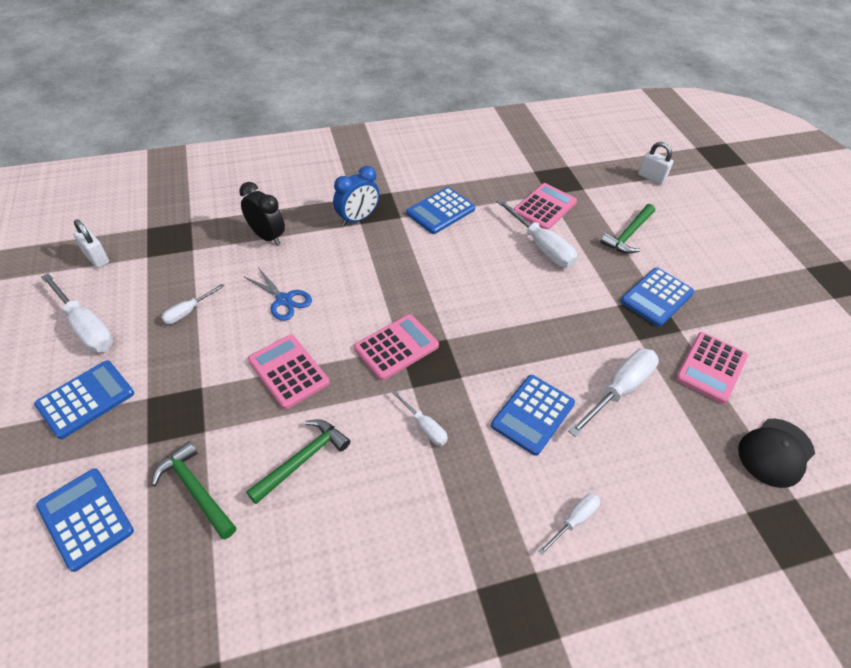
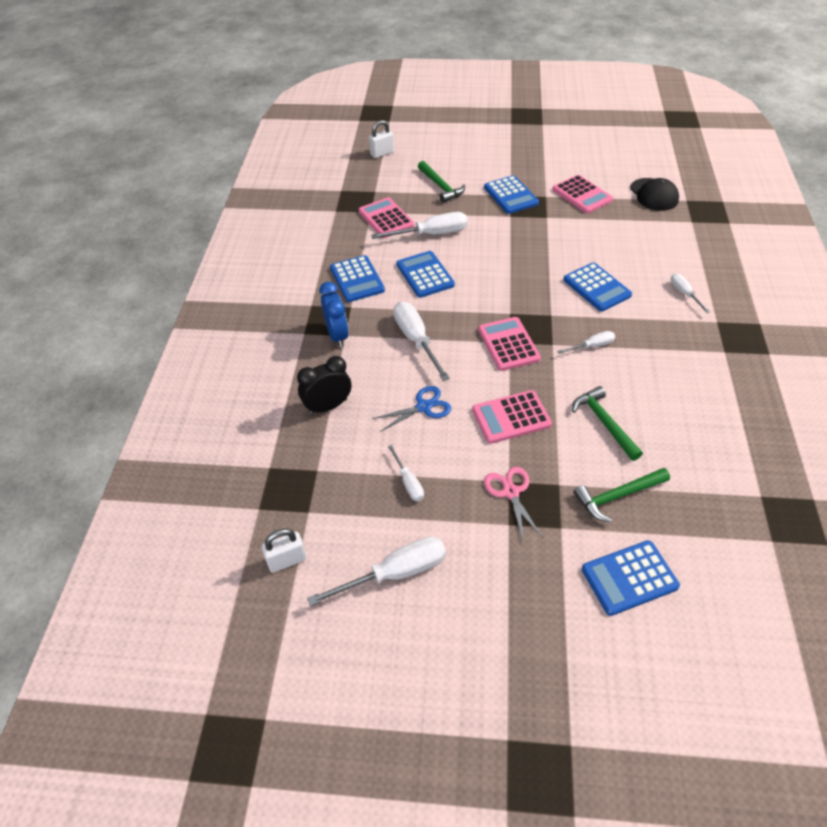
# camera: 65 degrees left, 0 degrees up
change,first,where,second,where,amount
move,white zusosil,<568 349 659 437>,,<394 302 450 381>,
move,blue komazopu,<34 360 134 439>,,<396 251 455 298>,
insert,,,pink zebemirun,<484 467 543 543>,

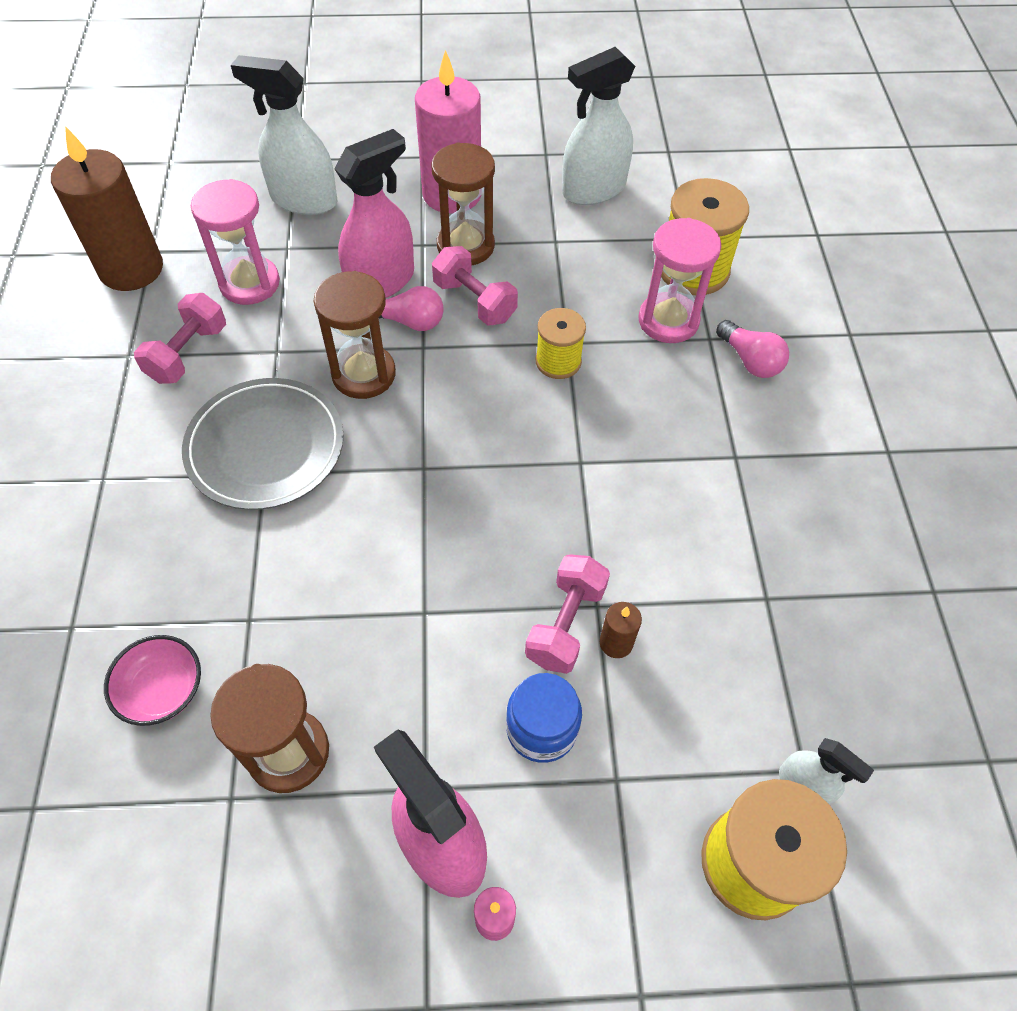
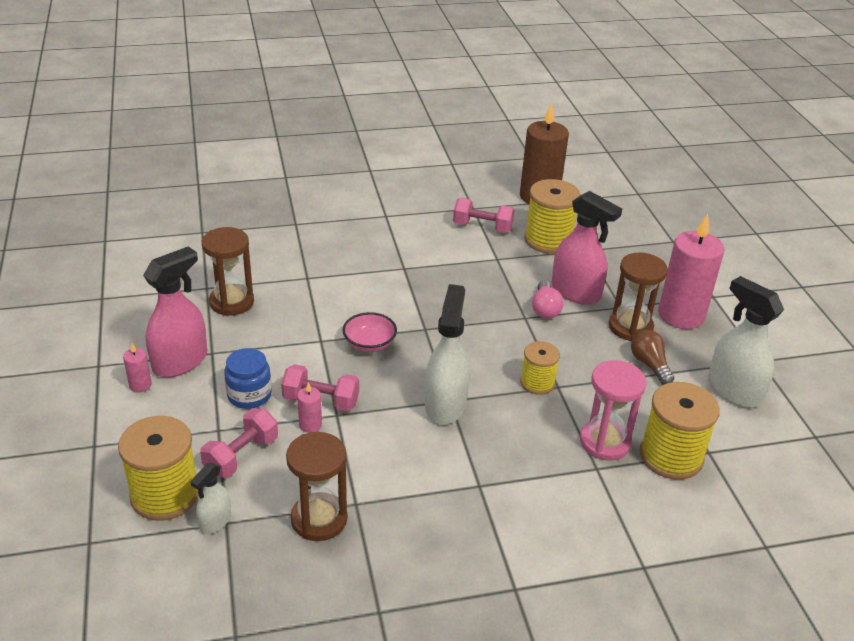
# camera: 80 degrees right, 20 degrees down
change,first,where,second,where,amount
move,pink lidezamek,<432 246 518 326>,,<200 408 278 478>,
move,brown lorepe,<313 271 396 399>,,<286 432 347 541>,
recolor,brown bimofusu,<600 602 642 658>,pink bimofusu,<297 382 322 433>,
move,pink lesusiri,<104 635 201 726>,,<343 312 397 352>,
move,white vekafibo,<231 55 337 215>,,<425 284 470 424>,
replace,pink lorepe,<191 179 280 305>,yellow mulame,<524 179 581 254>,
insert,,,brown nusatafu,<631 330 674 385>,
delete,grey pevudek,<182 378 344 510>,,,
delete,pink nusatafu,<716 320 789 378>,,,

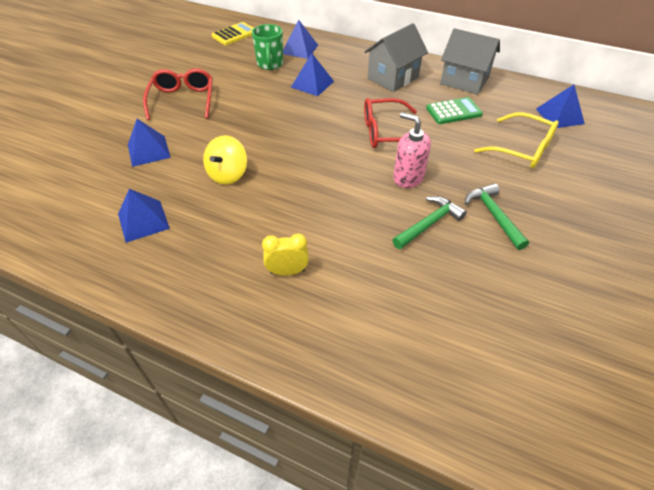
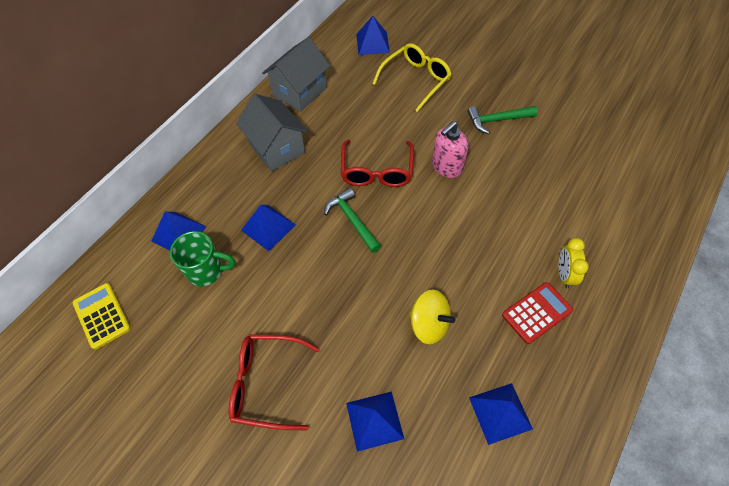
# camera: 80 degrees left, 10 degrees up
change,first,where,second,where,amount
move,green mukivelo,<392 196 467 249>,,<324 188 381 253>,
insert,,,red komazopu,<502 282 573 344>,
delete,green komazopu,<426 97 483 124>,,,

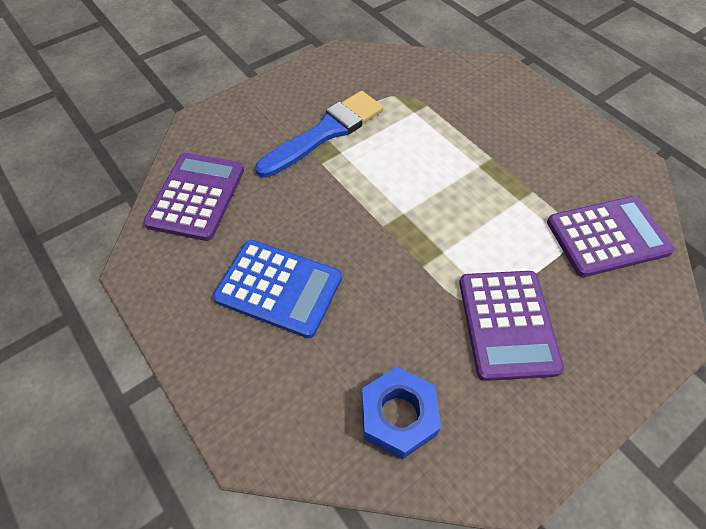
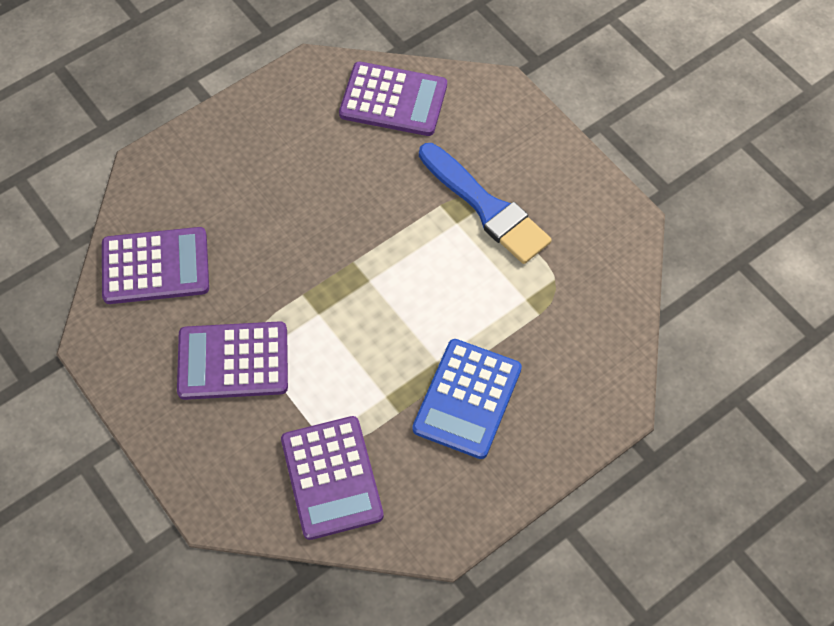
# camera: 90 degrees right, 5 degrees up
change,first,where,second,where,amount
replace,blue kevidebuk,<362 367 441 460>,purple komazopu,<102 227 209 304>,
move,blue komazopu,<213 240 342 338>,,<412 339 522 459>,

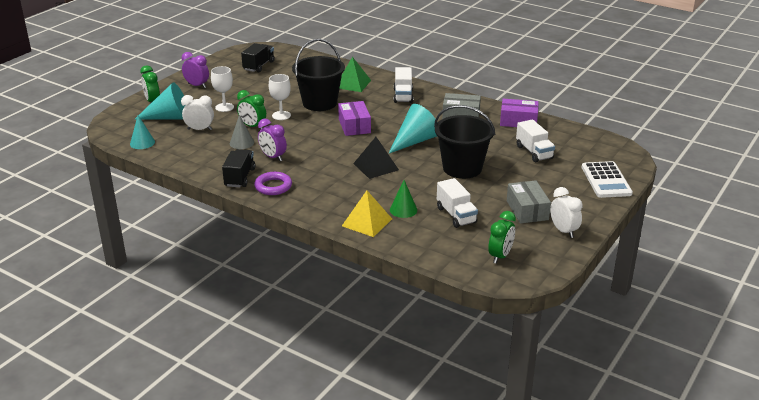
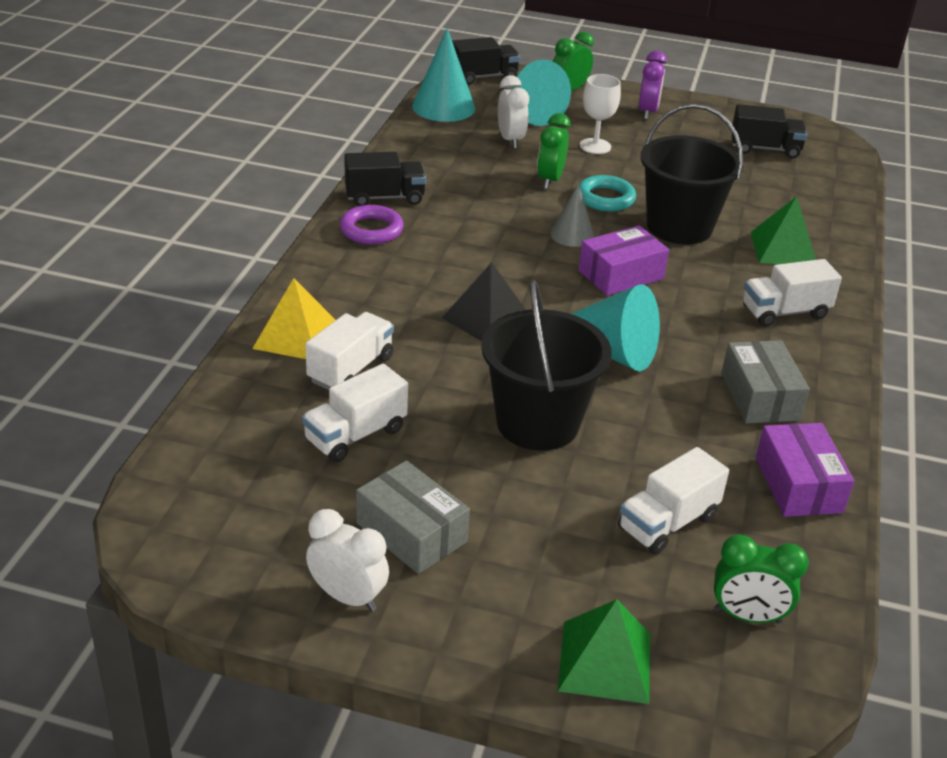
# camera: 70 degrees right, 5 degrees up
change,first,where,second,where,amount
replace,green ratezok,<390 180 417 218>,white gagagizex,<305 312 394 390>,
rotate,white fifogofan,<550 187 583 238>,,<306 509 389 612>,105 degrees counterclockwise
rotate,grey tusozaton,<507 180 551 224>,,<356 461 470 574>,75 degrees clockwise
resize,turquoise ratezok,<130 115 155 149>,,<412 28 475 122>,x1.67
insert,,,black gagagizex,<452 37 520 85>,
move,grey ratezok,<230 115 254 149>,,<550 184 594 247>,
replace,white komazopu,<582 161 633 198>,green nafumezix,<558 599 650 704>,
replace,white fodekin,<269 74 291 120>,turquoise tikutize,<579 175 636 212>,
move,green fifogofan,<488 211 516 264>,,<714 534 809 624>,
delete,purple fifogofan,<258 119 287 161>,,,

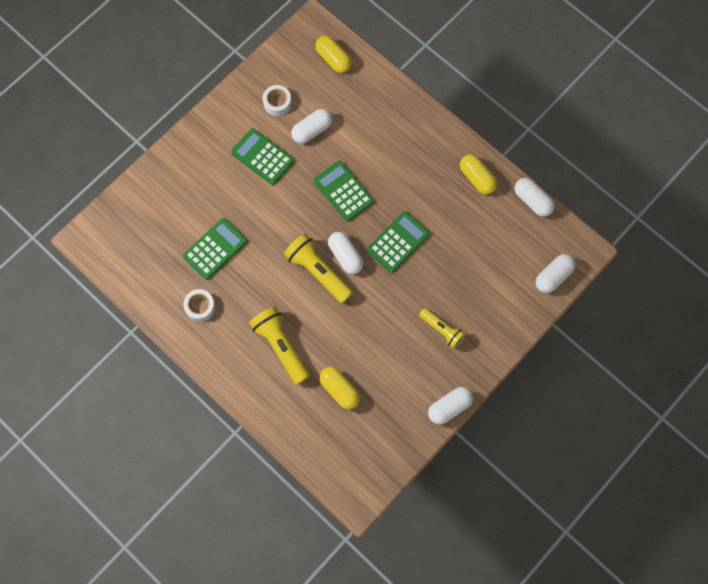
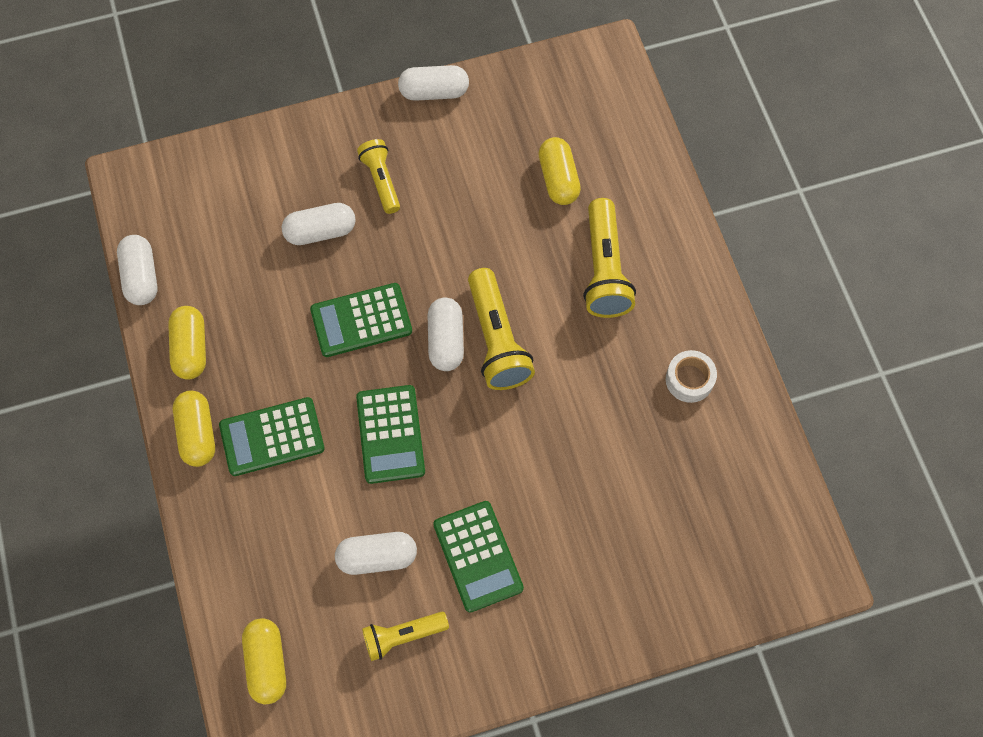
# camera: 150 degrees left, 5 degrees down
change,first,where,second,where,amount
insert,,,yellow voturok,<173 390 215 467>,
move,green komazopu,<183 218 247 280>,,<219 397 325 476>,
move,white voturok,<536 254 576 293>,,<282 203 356 245>,
replace,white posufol,<262 85 292 116>,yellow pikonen,<362 612 449 661>,

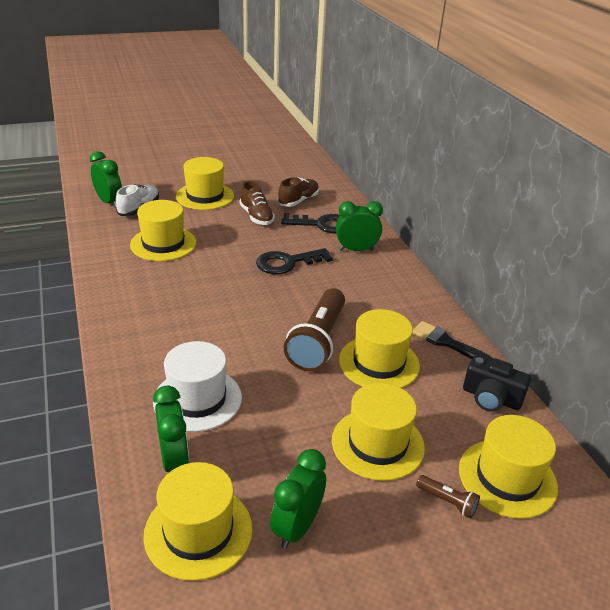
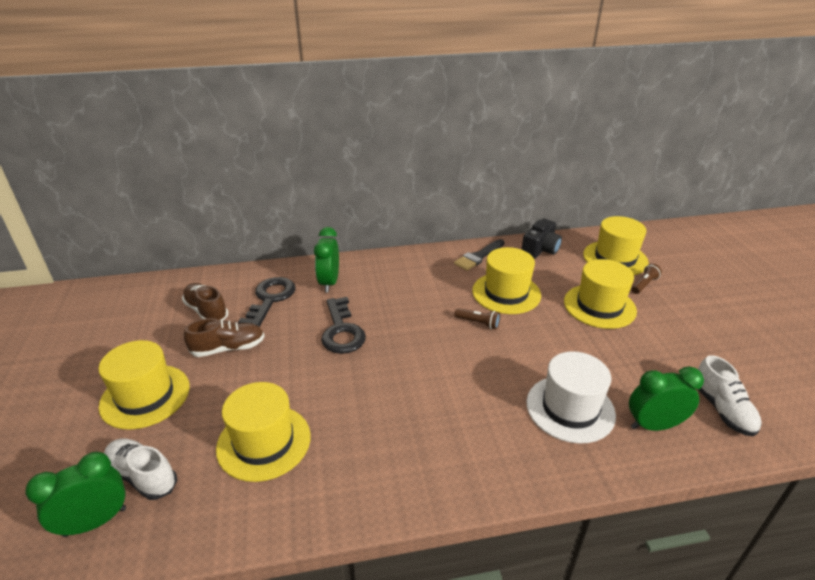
# camera: 80 degrees left, 0 degrees up
change,first,where,second,where,amount
resize,brown pikonen,<284 288 345 371>,,<455 308 500 330>,x0.43
replace,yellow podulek,<143 462 252 581>,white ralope,<698 355 762 437>,
delete,green fifogofan,<270 449 326 549>,,,

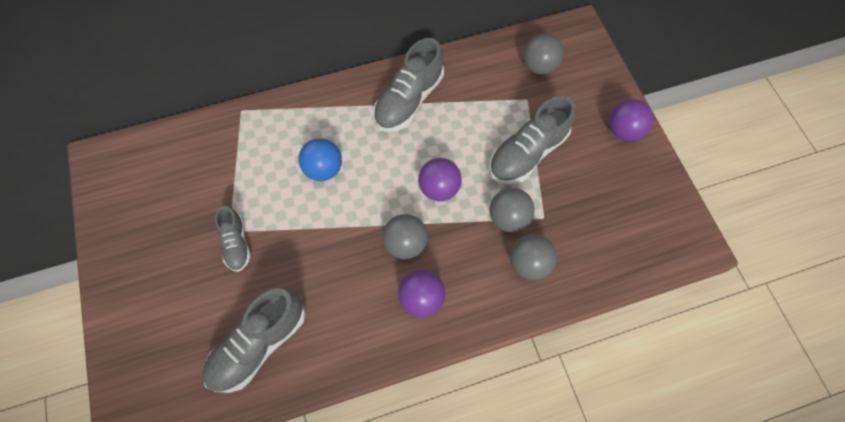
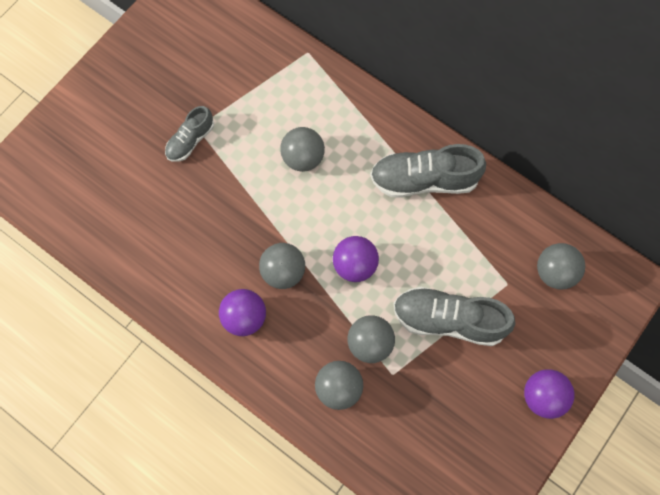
# camera: 55 degrees right, 5 degrees up
change,first,where,second,where,amount
recolor,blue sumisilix,<299 138 342 181>,grey sumisilix,<280 127 325 172>,
delete,grey ralope,<203 288 305 393>,,,

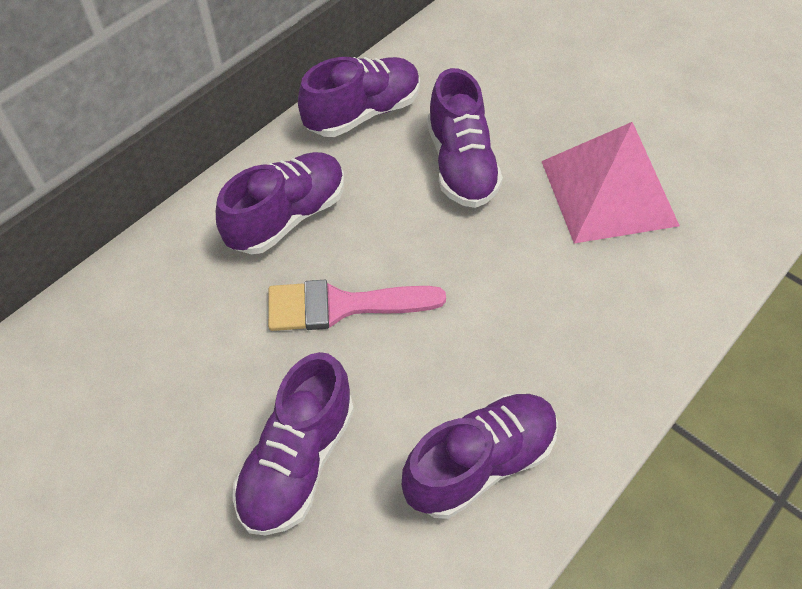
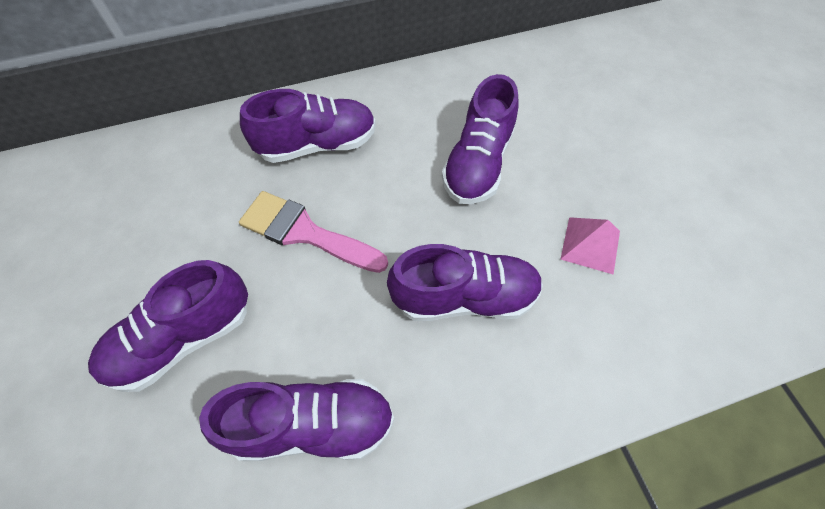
# camera: 30 degrees right, 5 degrees up
change,first,where,second,where,amount
move,purple ralope,<298 57 420 137>,,<387 244 543 321>,
resize,pink nafumezix,<541 122 680 244>,,<561 217 620 275>,x0.49

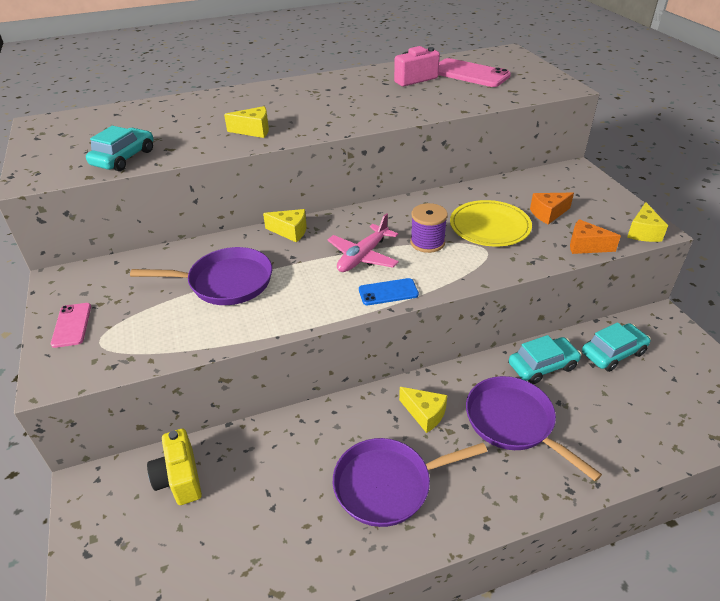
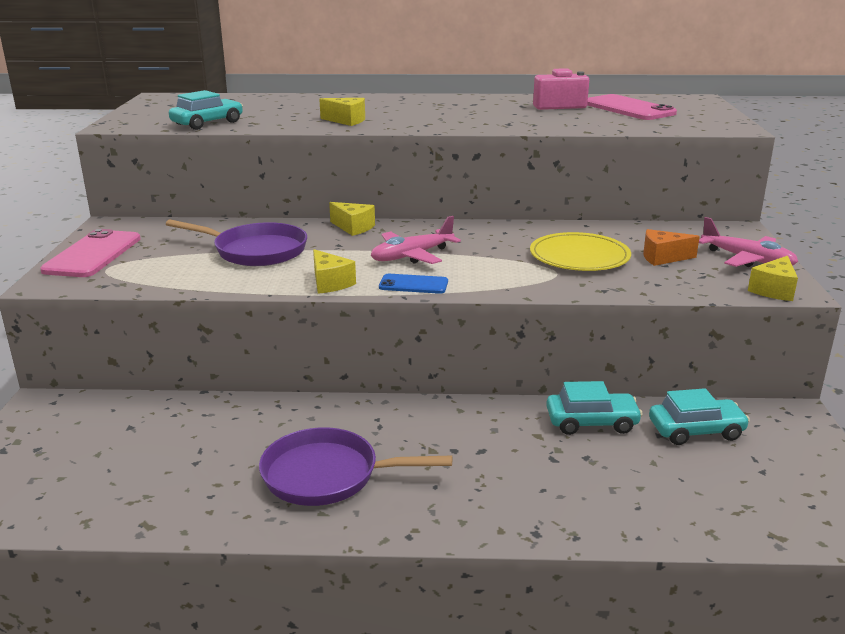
# camera: 20 degrees right, 15 degrees down
change,first,where,second,where,amount
resize,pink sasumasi,<51 303 91 348>,,<40 229 141 277>,x1.76
move,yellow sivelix,<399 387 447 433>,,<313 249 356 294>,
insert,,,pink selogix,<699 217 798 267>,
delete,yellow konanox,<147 429 202 505>,,,
delete,purple mulame,<410 203 448 253>,,,
delete,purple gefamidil,<466 376 602 481>,,,
delete,orange sivelix,<570 219 621 254>,,,

